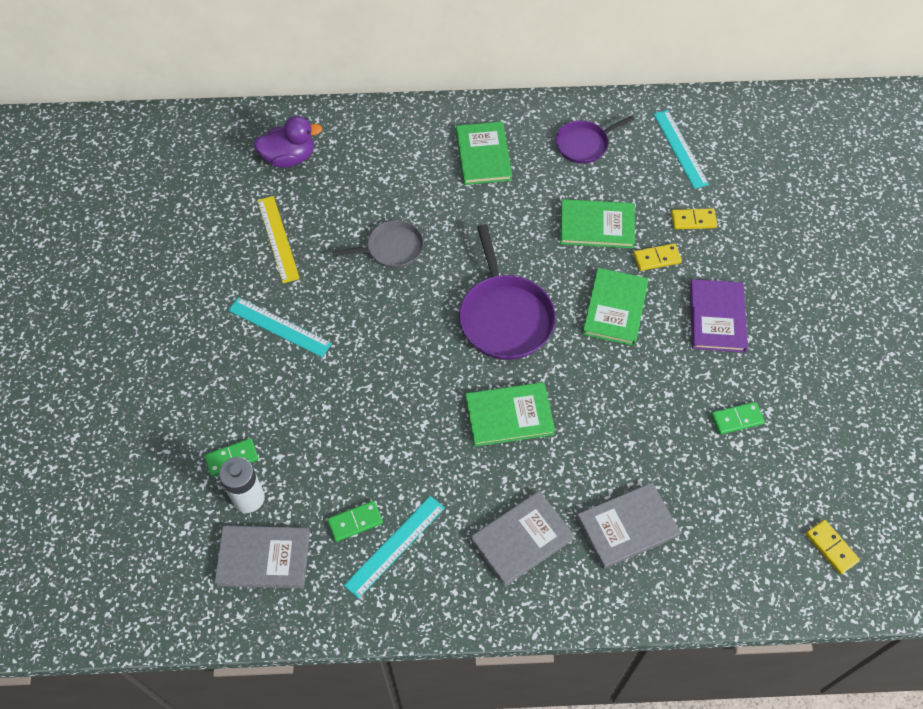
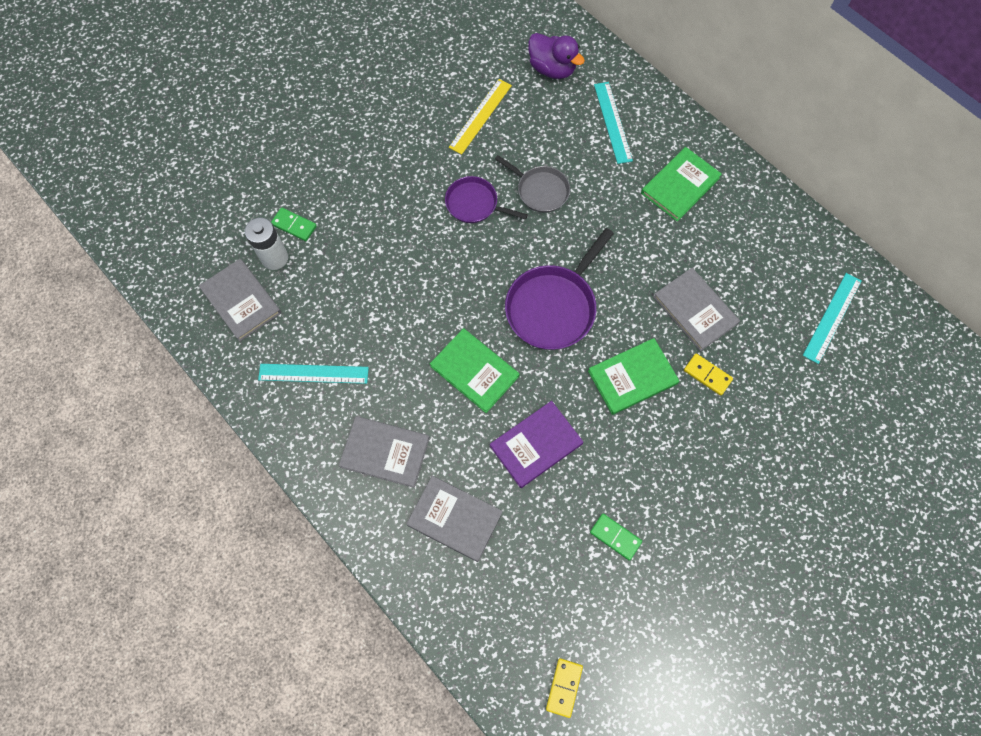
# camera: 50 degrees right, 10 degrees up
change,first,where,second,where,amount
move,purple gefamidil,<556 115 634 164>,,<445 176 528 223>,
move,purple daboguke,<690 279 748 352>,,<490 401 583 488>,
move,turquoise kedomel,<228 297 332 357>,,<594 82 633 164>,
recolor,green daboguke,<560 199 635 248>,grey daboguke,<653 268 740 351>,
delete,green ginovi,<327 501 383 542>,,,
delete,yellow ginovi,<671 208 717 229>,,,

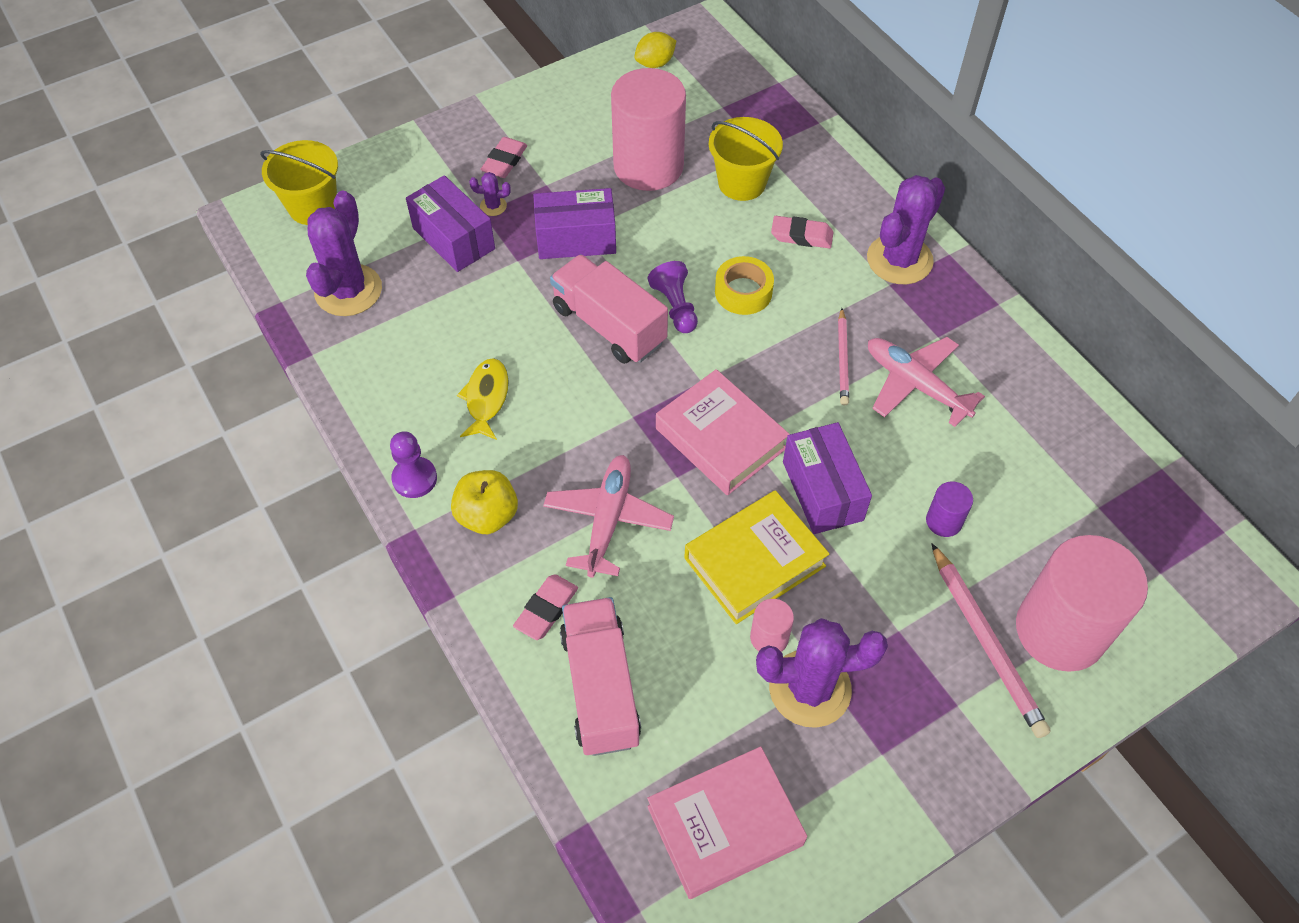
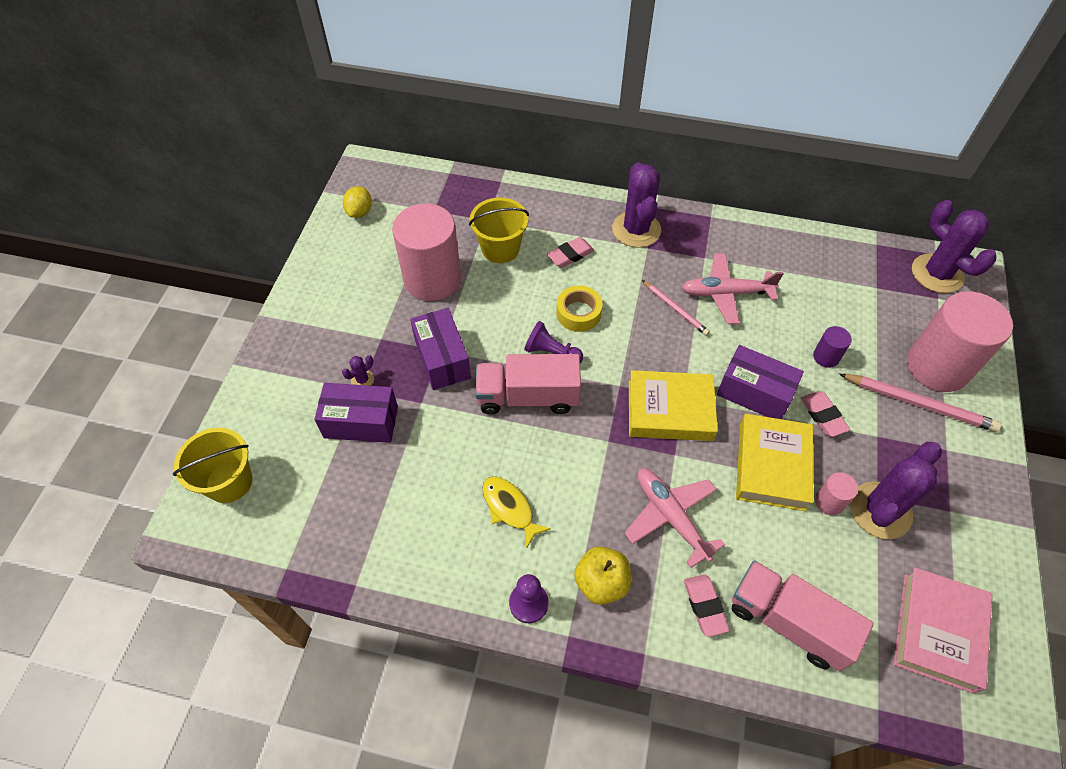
# camera: 45 degrees left, 0 degrees up
change,first,where,second,where,amount
rotate,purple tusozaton,<533 188 616 259>,,<410 308 471 390>,60 degrees counterclockwise
recolor,pink daboguke,<656 369 790 495>,yellow daboguke,<629 370 718 441>,
move,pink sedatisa,<480 137 527 178>,,<801 391 850 437>,
move,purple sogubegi,<306 191 382 316>,,<912 200 996 293>,

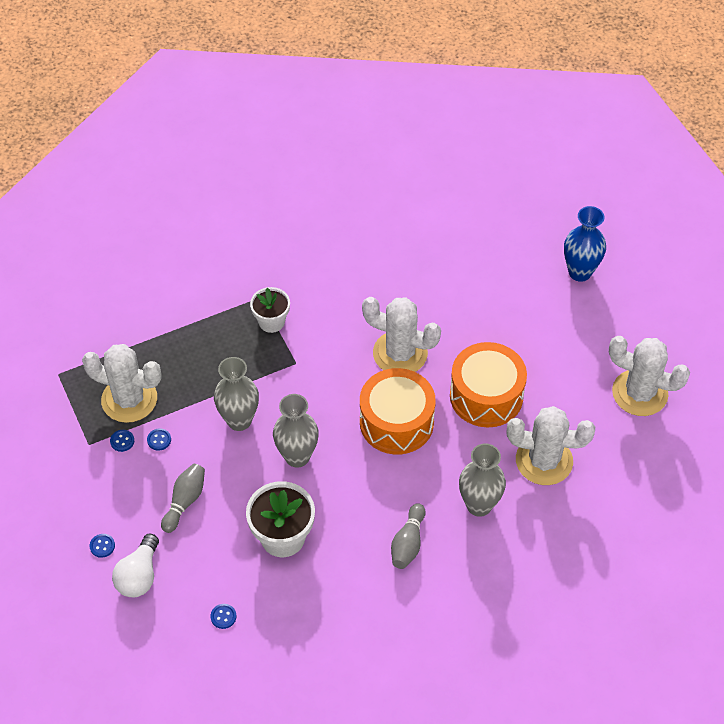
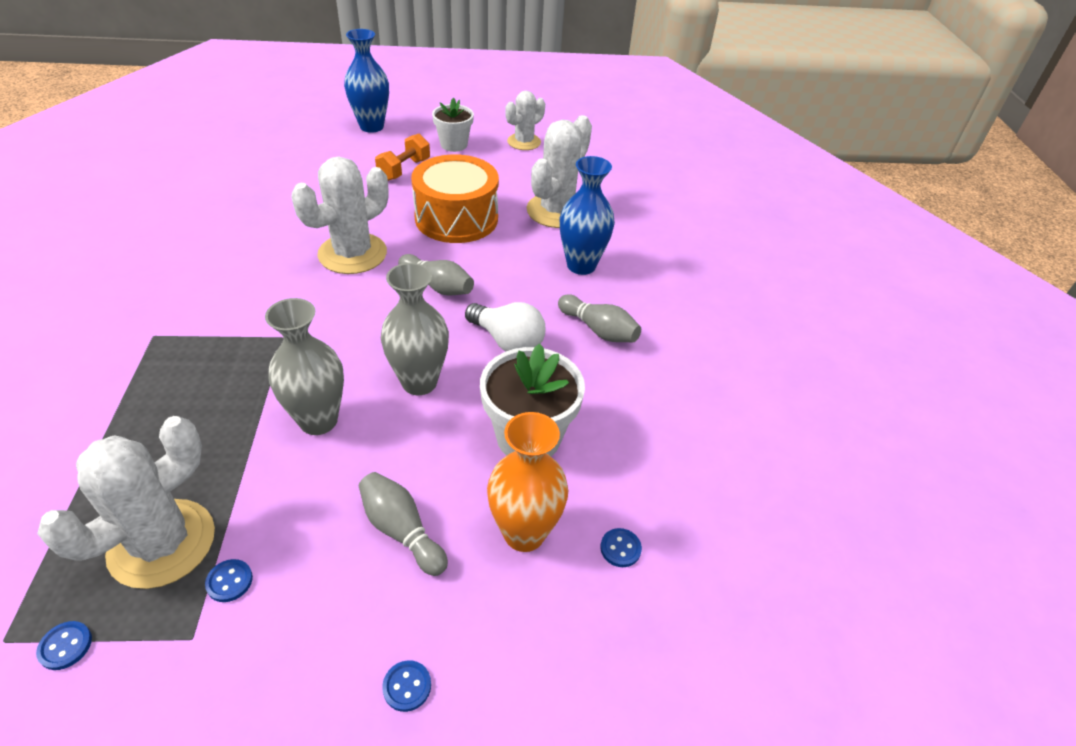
# camera: 70 degrees left, 10 degrees down
change,first,where,second,where,amount
move,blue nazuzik,<147 428 171 451>,,<36 621 92 670>,
insert,,,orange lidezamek,<375 134 430 181>,
replace,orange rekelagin,<360 368 436 455>,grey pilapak,<398 254 474 295>,
move,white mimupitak,<250 287 290 333>,,<432 98 474 152>,
move,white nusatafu,<112 534 159 597>,,<465 302 545 352>,
insert,,,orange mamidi,<487 412 568 552>,
resize,white sogubegi,<609 336 690 416>,,<505 91 545 150>,x0.62
recolor,grey mamidi,<459 444 506 517>,blue mamidi,<560 156 615 275>,

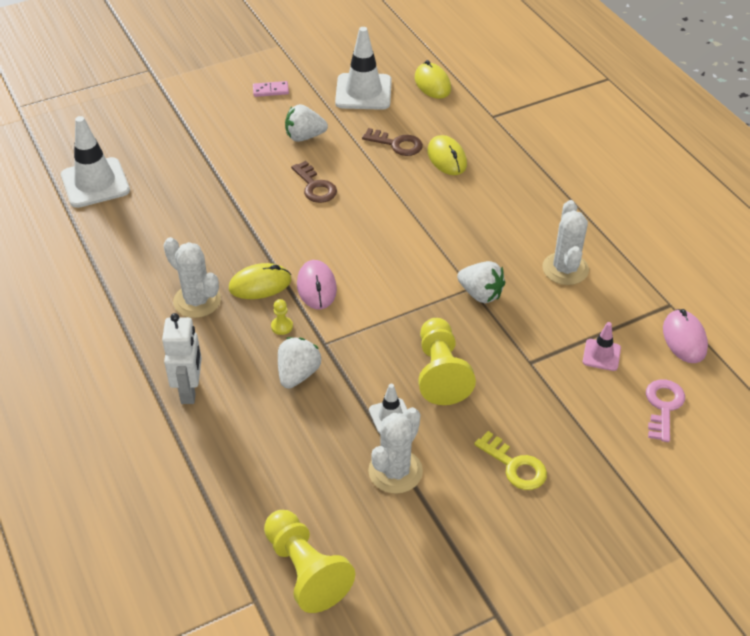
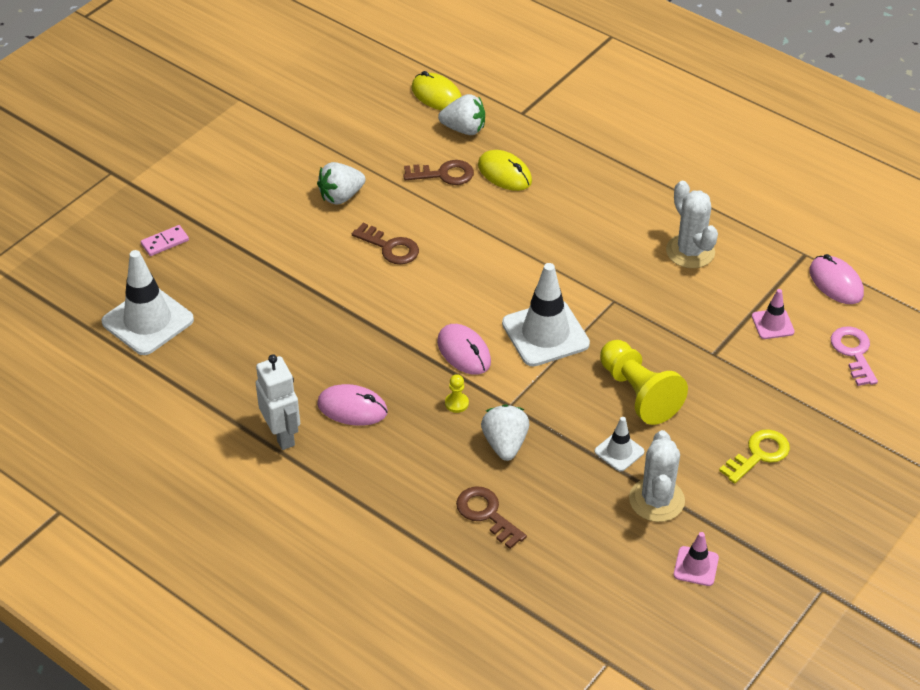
# camera: 25 degrees left, 0 degrees up
change,first,where,second,where,amount
move,pink ginovi,<253 81 289 97>,,<141 225 189 256>,
move,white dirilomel,<162 313 202 404>,,<256 354 300 450>,
replace,white sogubegi,<163 237 221 318>,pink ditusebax,<317 384 388 426>,
move,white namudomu,<457 261 505 303>,,<438 94 485 135>,
insert,,,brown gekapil,<456 486 527 549>,
move,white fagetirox,<335 27 392 110>,,<502 263 590 367>,
insert,,,pink fagetirox,<674 532 719 586>,
rotate,yellow gekapil,<474 431 547 490>,,<719 429 790 483>,60 degrees counterclockwise
delete,yellow ditusebax,<229 263 291 299>,,,
delete,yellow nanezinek,<264 510 355 613>,,,

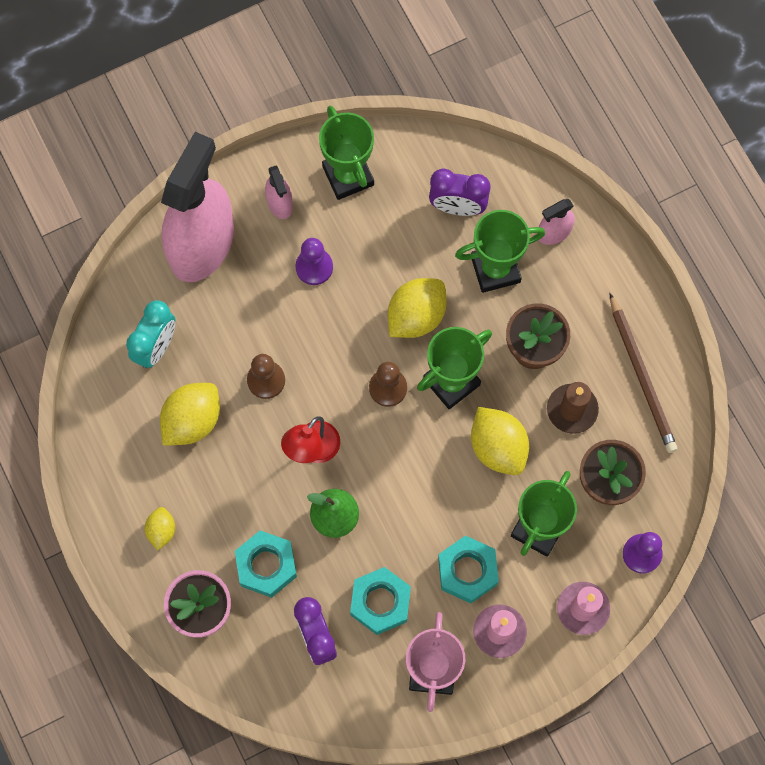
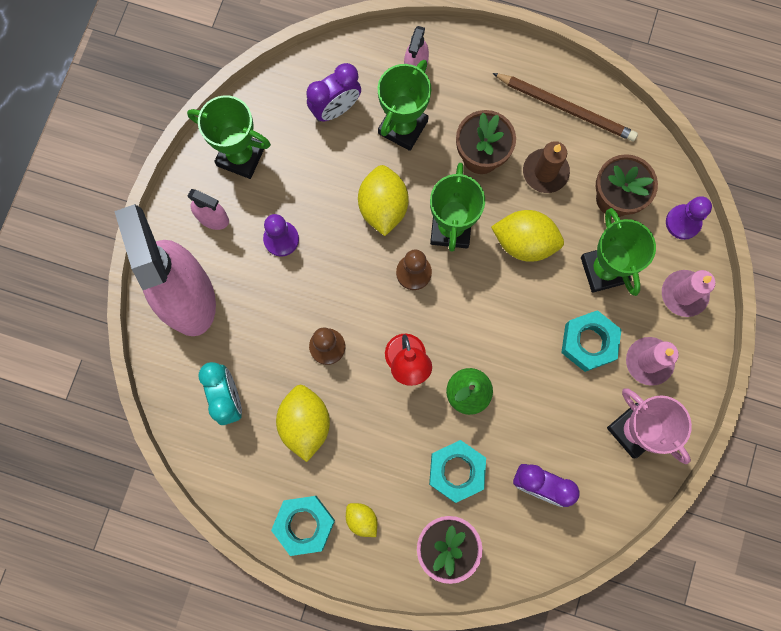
# camera: 45 degrees left, 5 degrees up
change,first,where,second,where,amount
move,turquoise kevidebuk,<350 567 411 635>,,<271 496 335 556>,

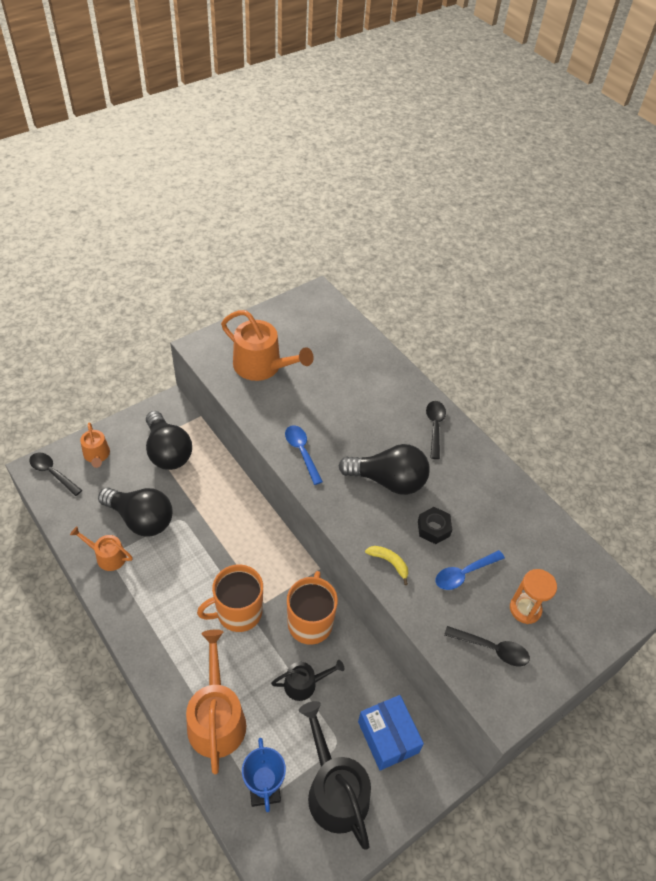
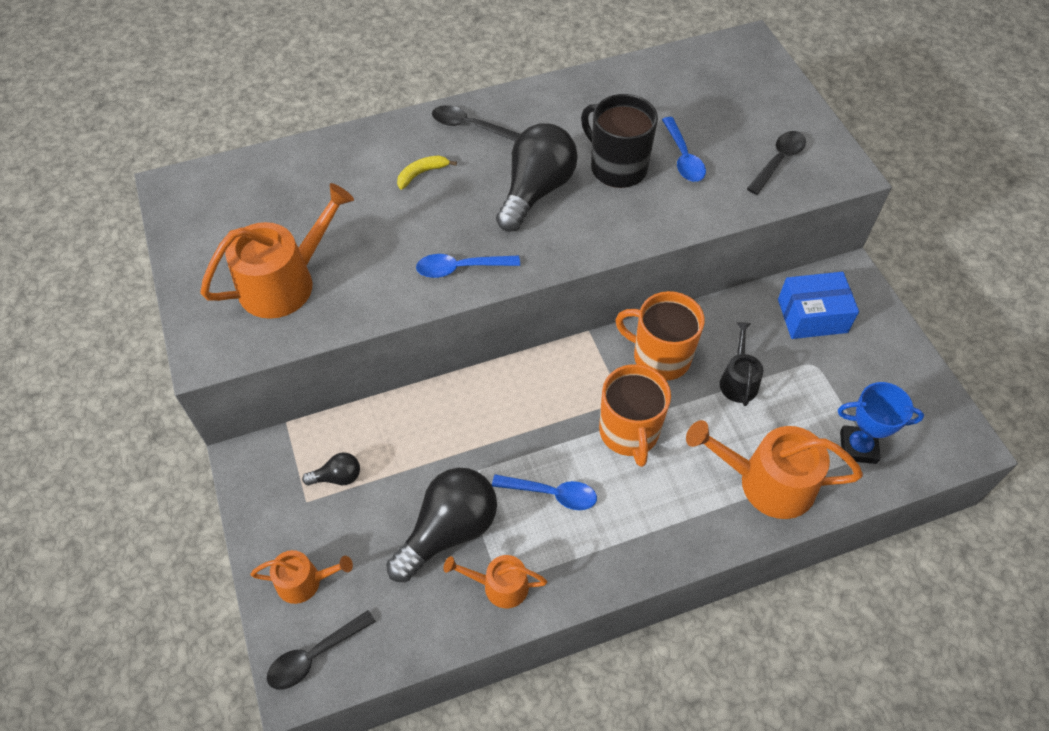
# camera: 70 degrees left, 5 degrees up
change,first,where,second,where,amount
resize,black nusatafu,<146 411 192 470>,,<302 452 360 486>,x0.47
move,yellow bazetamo,<365 546 408 585>,,<397 155 457 189>,
rotate,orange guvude,<70 527 133 571>,,<444 555 547 608>,60 degrees clockwise
insert,,,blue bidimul,<492 474 597 510>,
replace,black kevidebuk,<418 507 452 544>,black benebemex,<581 94 658 188>,
delete,black guvude,<299 701 371 850>,,,
delete,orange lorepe,<510 569 557 624>,,,

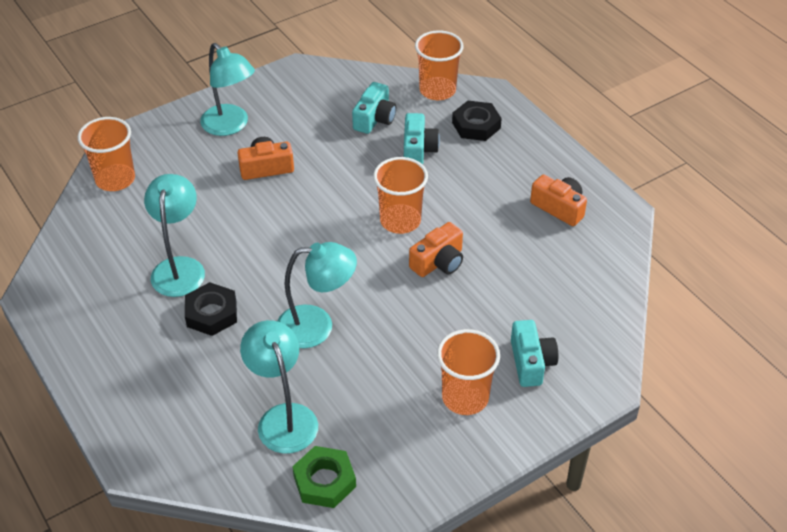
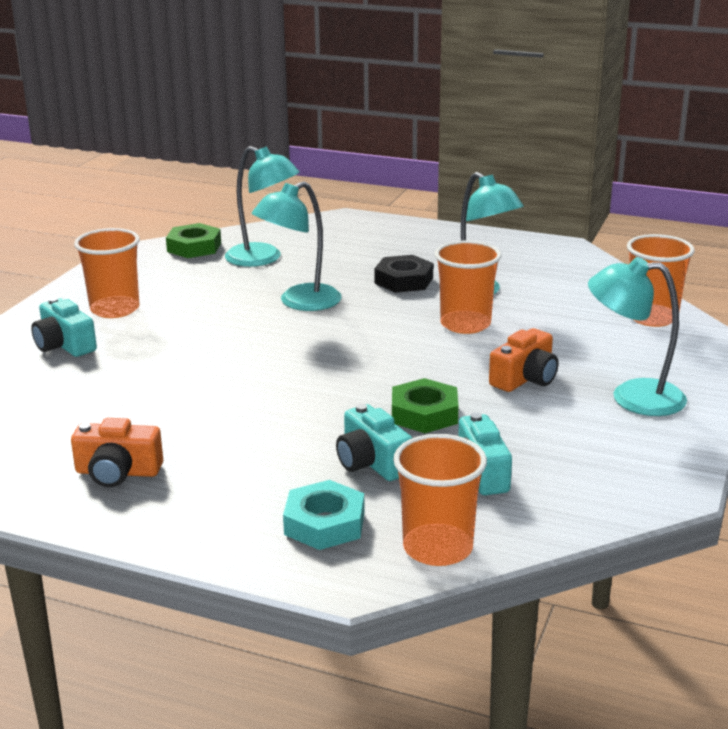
# camera: 145 degrees right, 20 degrees down
change,first,where,second,where,amount
recolor,black kevidebuk,<452 101 502 141>,turquoise kevidebuk,<283 480 365 550>,
insert,,,green kevidebuk,<392 378 458 433>,
move,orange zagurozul,<373 157 428 234>,,<435 240 501 334>,
delete,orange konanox,<409 222 463 277>,,,

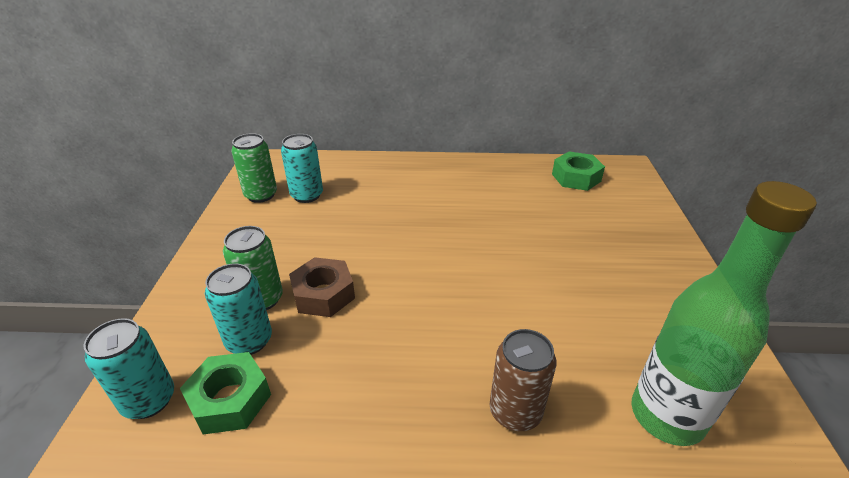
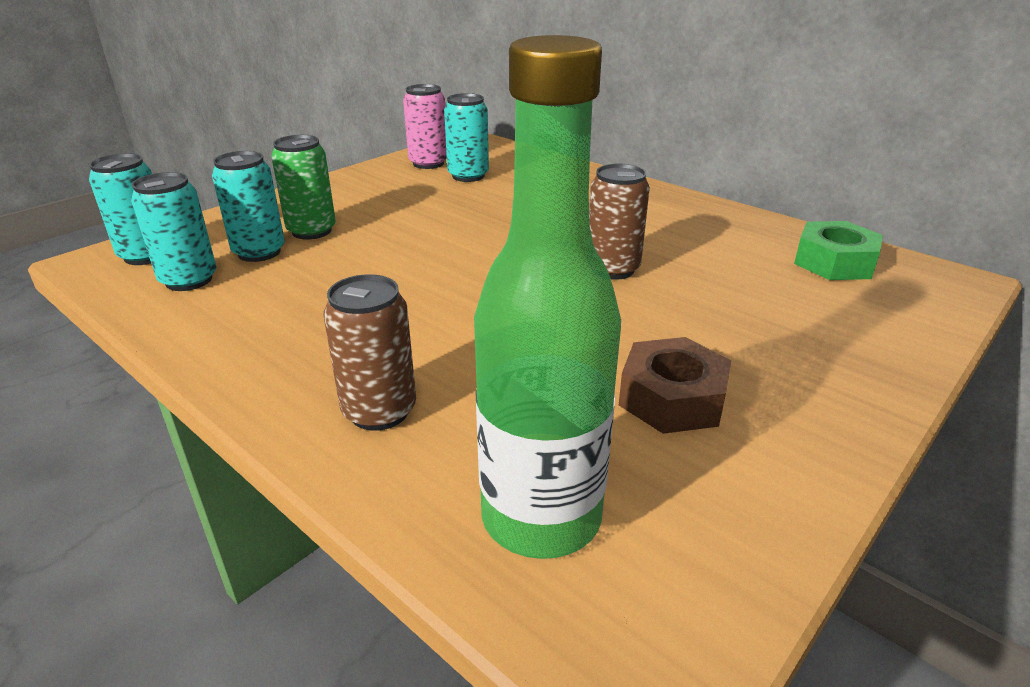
# camera: 40 degrees right, 5 degrees down
change,first,where,second,where,amount
replace,green kevidebuk,<180 352 271 435>,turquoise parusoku,<131 172 217 291>,
recolor,green parusoku,<231 133 277 203>,pink parusoku,<403 84 447 169>,
insert,,,brown parusoku,<589 164 650 280>,
move,brown kevidebuk,<289 257 355 317>,,<619 337 731 434>,

